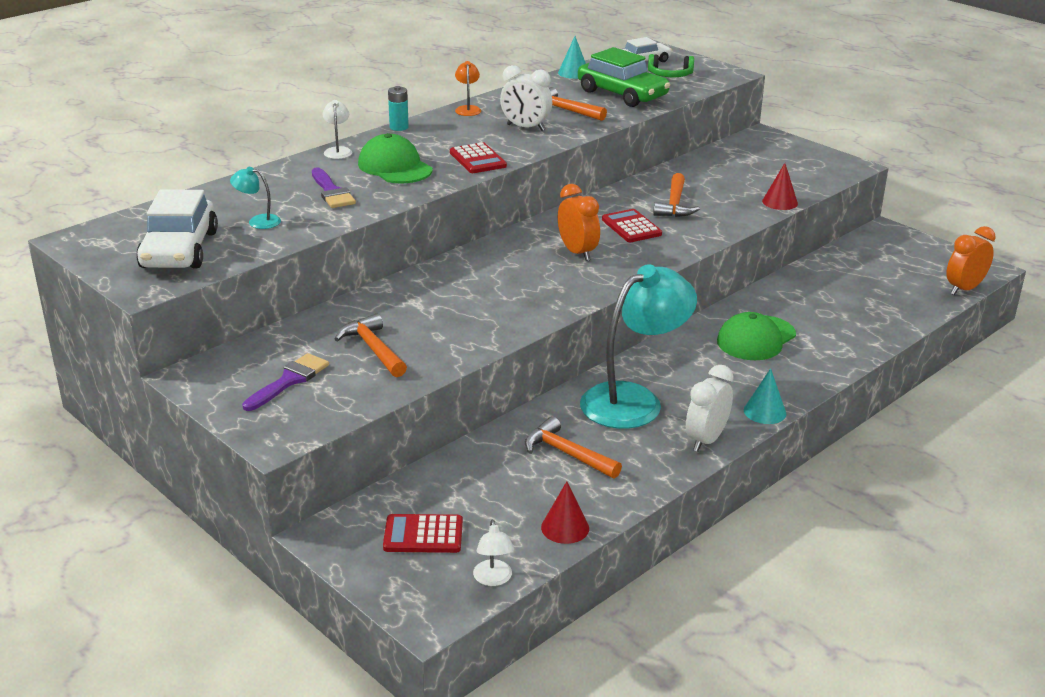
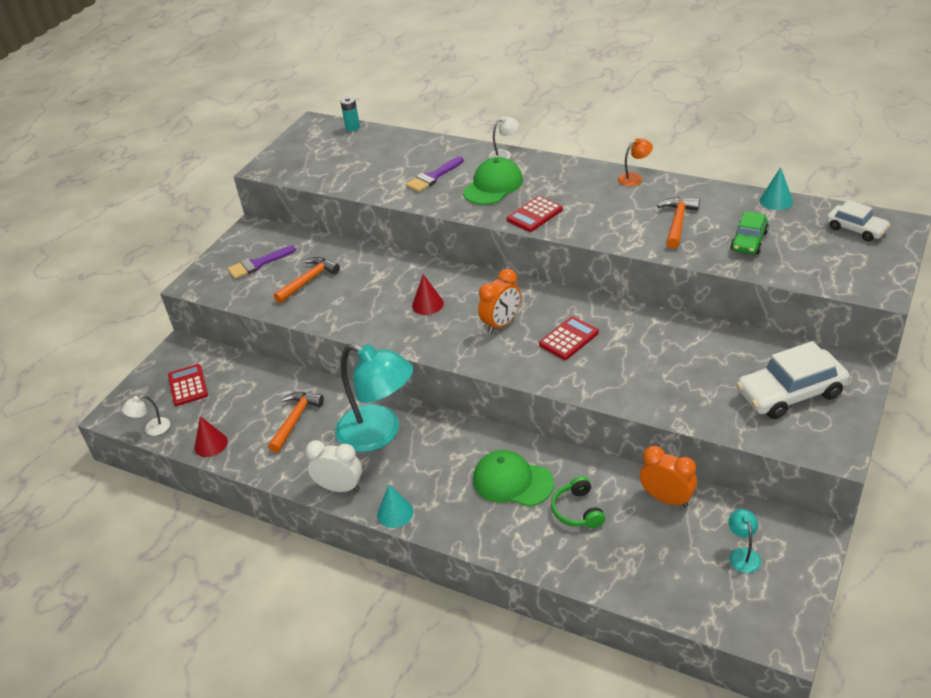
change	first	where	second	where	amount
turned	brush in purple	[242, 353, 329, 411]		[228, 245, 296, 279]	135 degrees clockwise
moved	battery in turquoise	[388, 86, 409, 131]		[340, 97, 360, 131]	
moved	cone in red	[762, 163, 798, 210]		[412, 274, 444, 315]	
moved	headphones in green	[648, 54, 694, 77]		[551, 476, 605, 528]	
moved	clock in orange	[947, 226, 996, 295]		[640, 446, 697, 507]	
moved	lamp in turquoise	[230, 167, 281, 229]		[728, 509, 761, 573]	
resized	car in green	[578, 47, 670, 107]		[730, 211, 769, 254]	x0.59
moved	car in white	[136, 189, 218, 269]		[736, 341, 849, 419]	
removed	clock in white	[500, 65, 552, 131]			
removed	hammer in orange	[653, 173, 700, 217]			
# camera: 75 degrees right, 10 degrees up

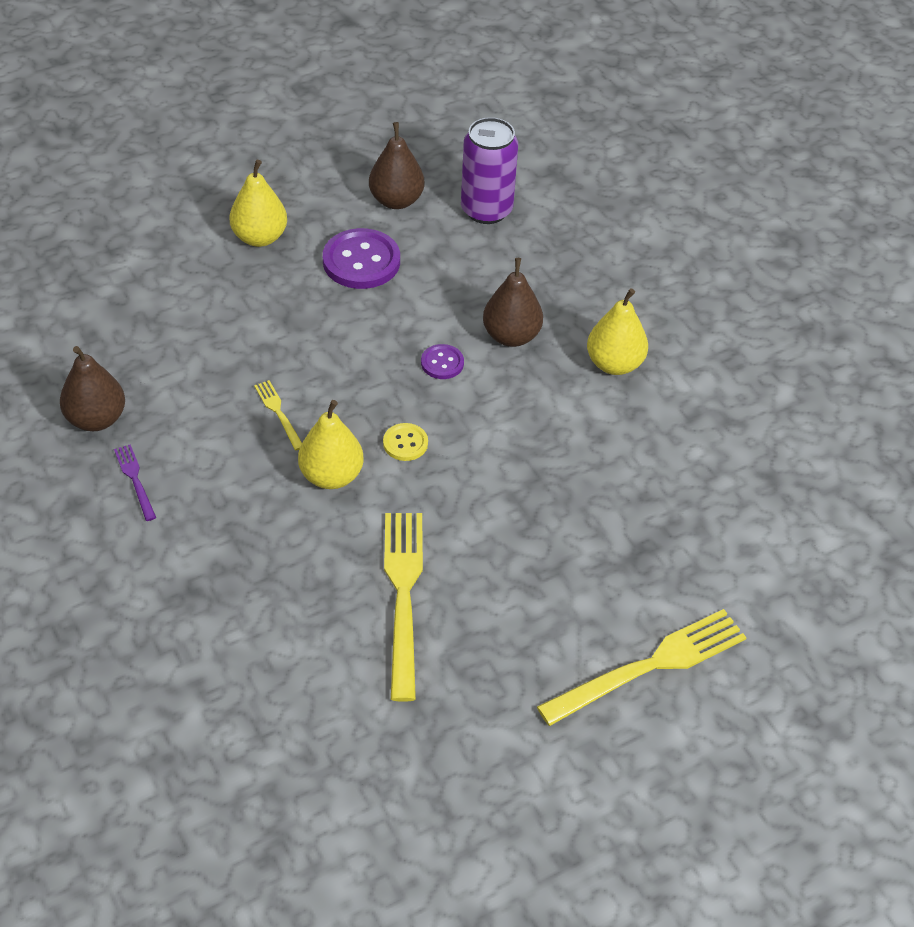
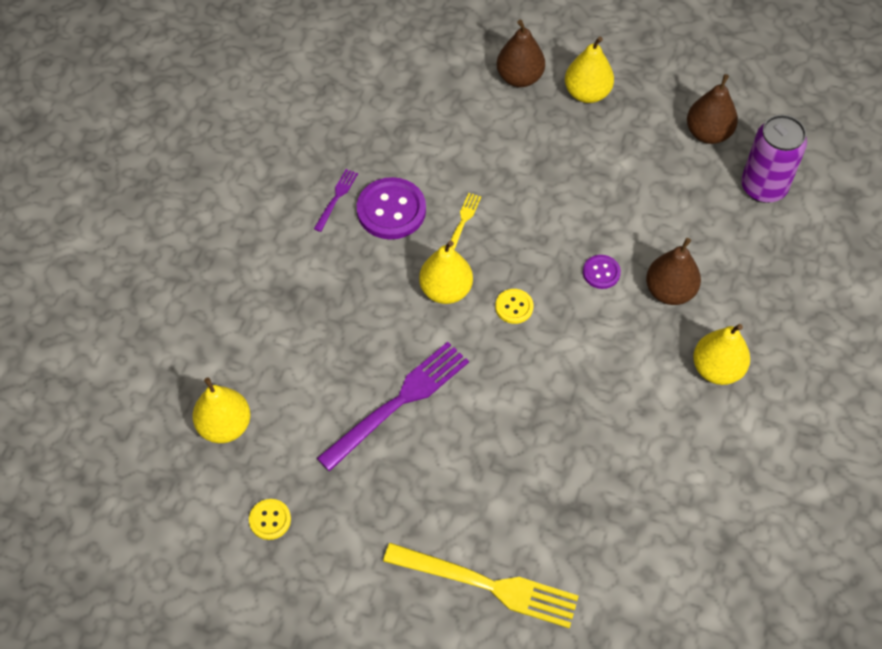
change	first	where	second	where	amount
added			pear in yellow	[192, 377, 251, 443]	
added			button in yellow	[249, 499, 291, 540]	
recoloured	fork in yellow	[384, 513, 423, 702]	fork in purple	[317, 342, 469, 472]	
moved	button in purple	[323, 228, 400, 289]		[357, 177, 426, 240]	
moved	pear in brown	[60, 346, 125, 431]		[497, 20, 545, 87]	
# camera: 50 degrees right, 10 degrees up

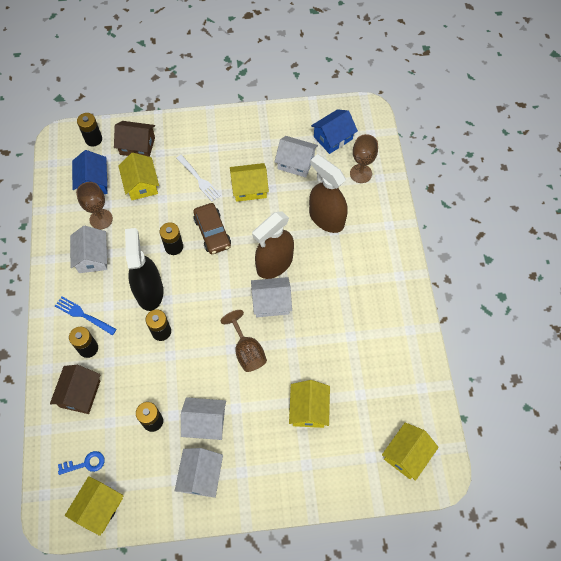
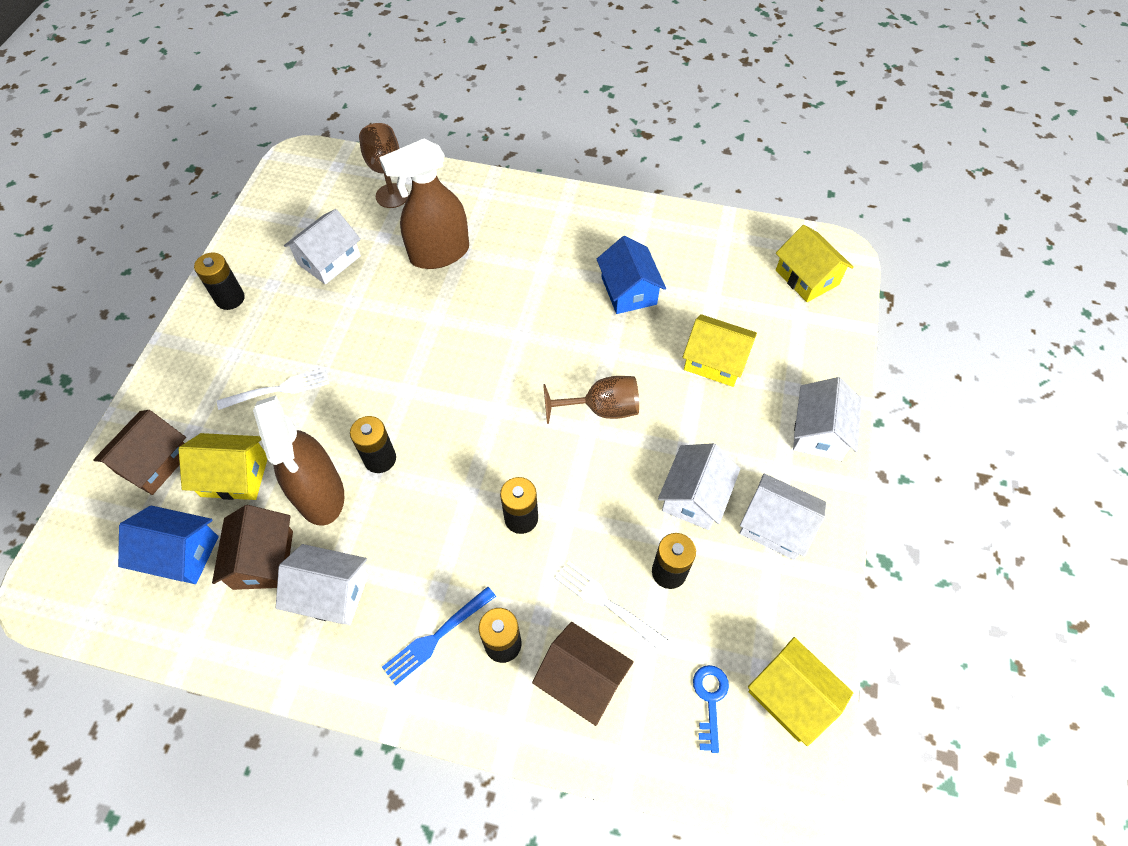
change	first	where	second	where	amount
moved	battery in black	[77, 113, 102, 146]		[194, 252, 245, 310]	
replaced	goblet in brown	[76, 182, 113, 229]	house in brown	[212, 505, 293, 590]	
moved	spray bottle in brown	[252, 211, 294, 279]		[253, 395, 344, 526]	
added			fork in white	[555, 561, 668, 651]	
moved	house in blue	[311, 109, 358, 154]		[596, 236, 666, 314]	
moved	house in white	[251, 277, 292, 317]		[793, 377, 862, 461]	
removed	spray bottle in black	[125, 228, 163, 311]			
removed	car in brown	[193, 203, 231, 254]			
removed	house in yellow	[230, 163, 269, 202]			
# camera: 70 degrees left, 5 degrees down

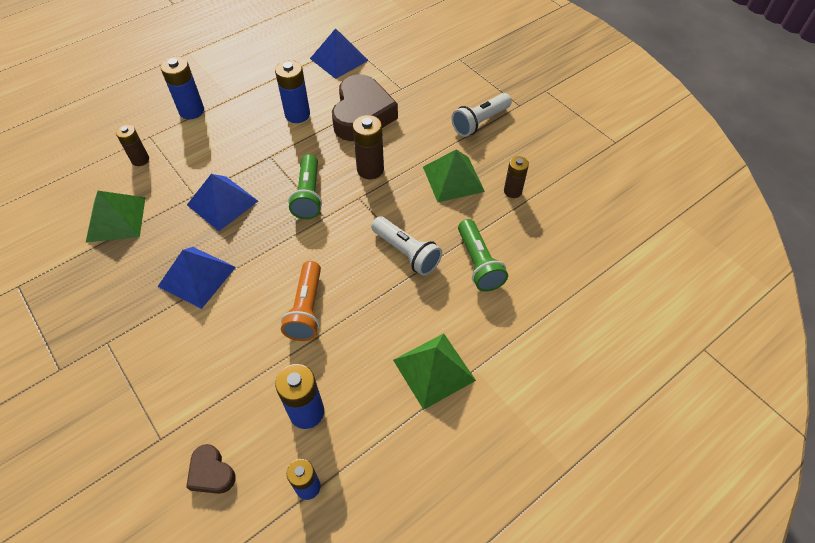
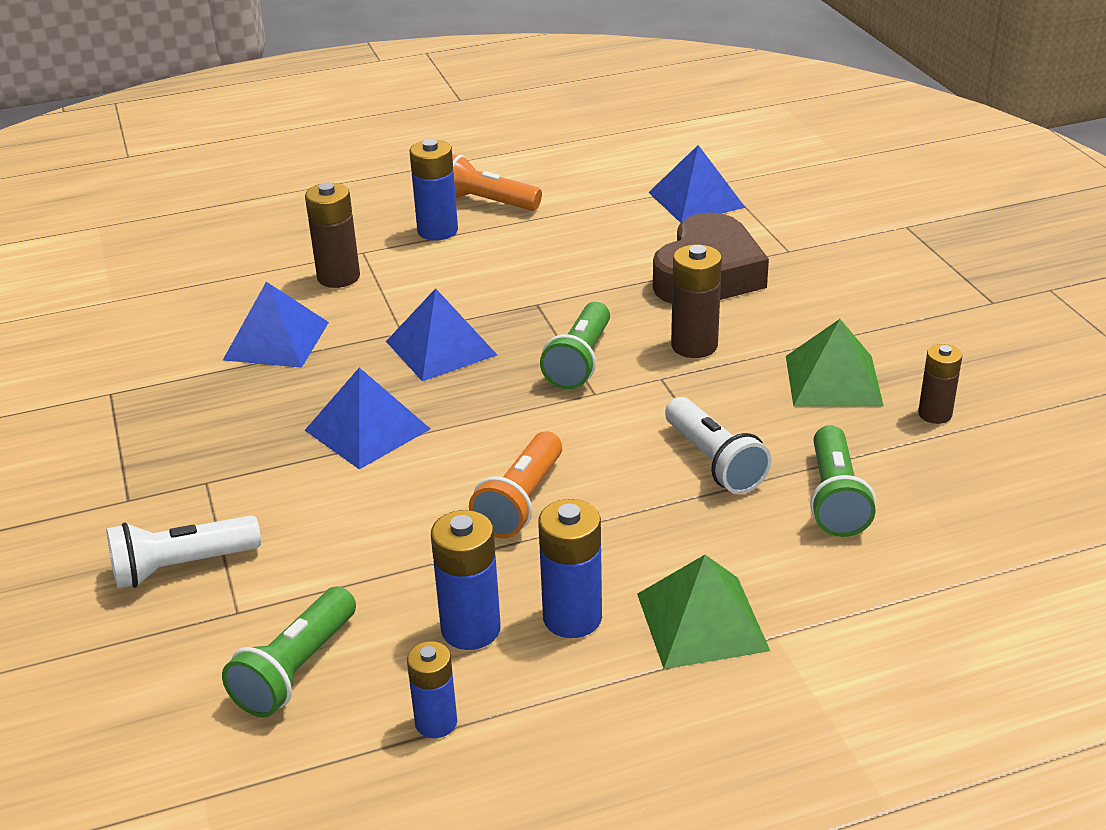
change	first	where	second	where	amount
moved	flashlight in white	[451, 93, 512, 137]		[106, 515, 261, 589]	
replaced	heart in brown	[186, 444, 236, 494]	flashlight in green	[222, 586, 356, 717]	
recoloured	pyramid in green	[86, 191, 146, 243]	pyramid in blue	[223, 282, 329, 368]	
resized	battery in brown	[116, 125, 149, 166]		[305, 183, 360, 288]	x1.51
added			flashlight in orange	[452, 154, 542, 211]	
moved	battery in blue	[275, 60, 310, 123]		[538, 499, 602, 638]	
# camera: 20 degrees right, 20 degrees down

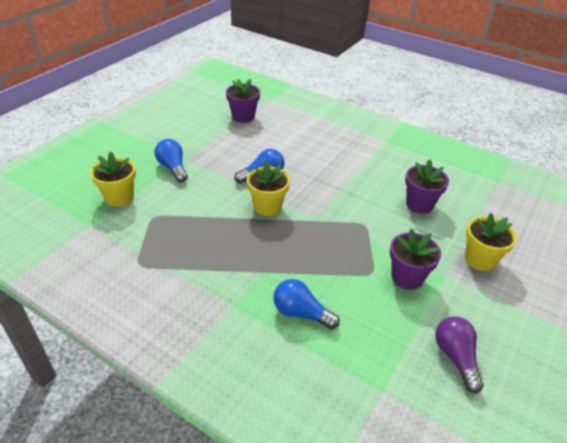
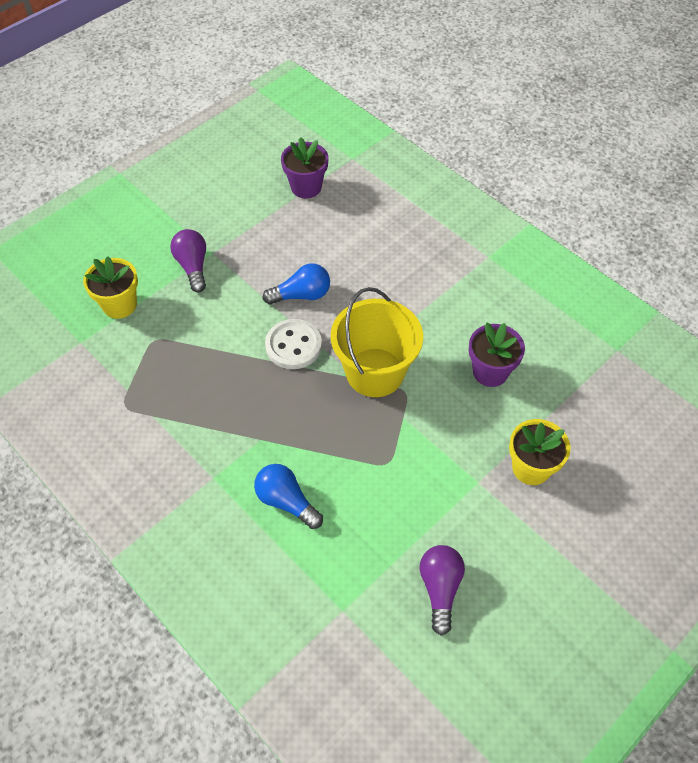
change	first	where	second	where	amount
recoloured	light bulb in blue	[155, 139, 188, 183]	light bulb in purple	[170, 229, 206, 292]	
replaced	flower pot in yellow	[247, 161, 290, 216]	button in white	[265, 319, 322, 369]	
added			bucket in yellow	[331, 287, 423, 397]	
removed	flower pot in purple	[390, 228, 441, 290]			
# camera: 15 degrees right, 15 degrees up

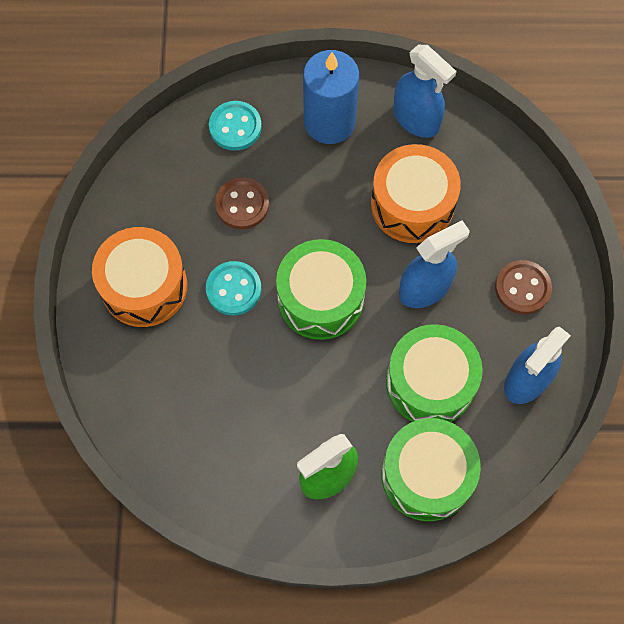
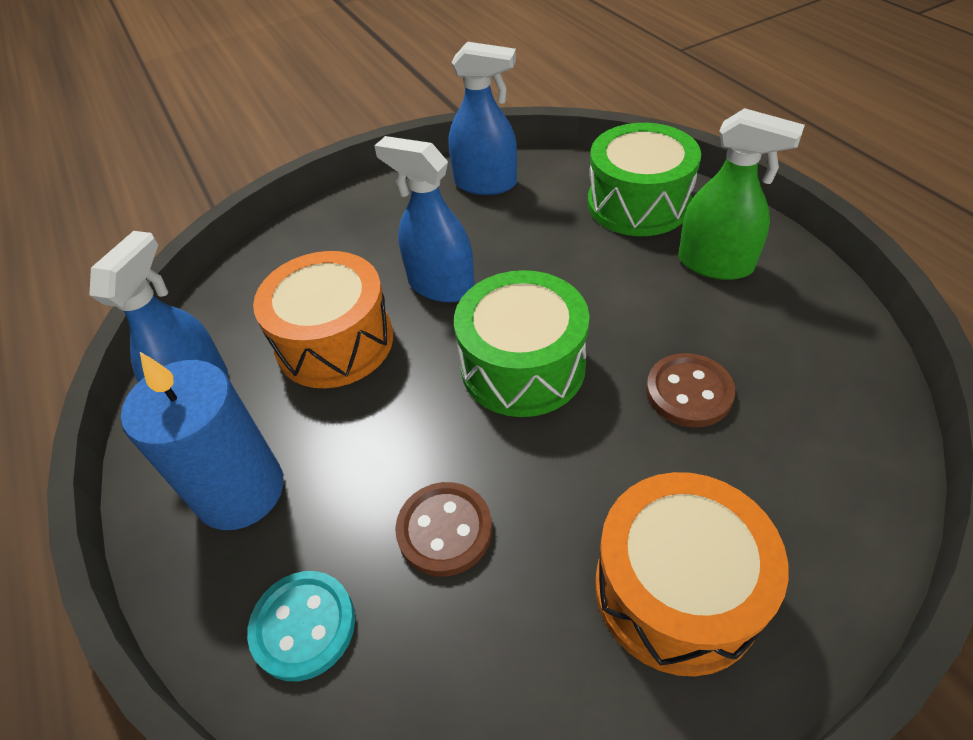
change	first	where	second	where	amount
moved	button in brown	[495, 260, 552, 315]		[646, 353, 735, 427]	
removed	button in turquoise	[206, 261, 261, 316]			
removed	drum in green	[386, 324, 483, 422]			
# camera: 115 degrees left, 20 degrees down

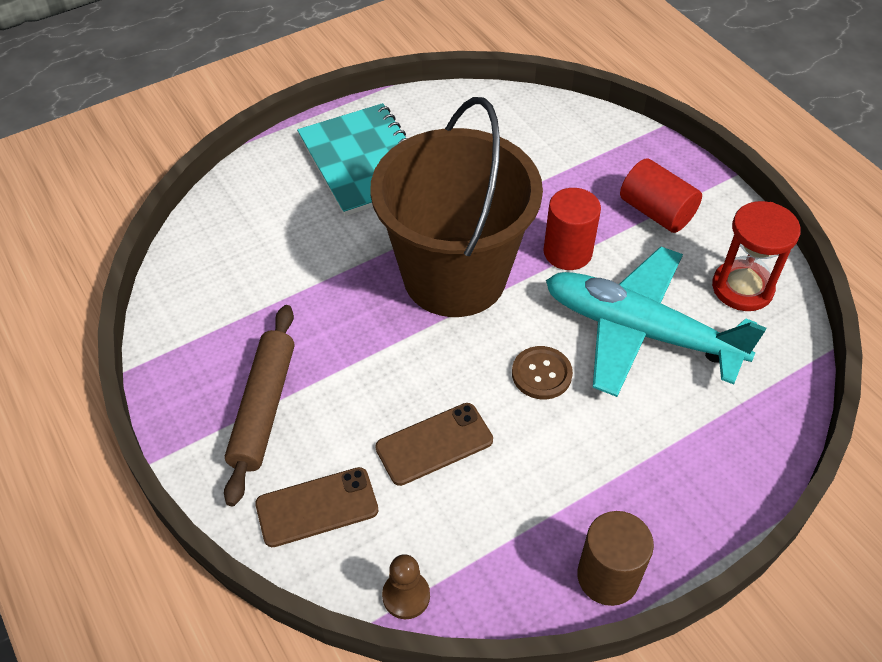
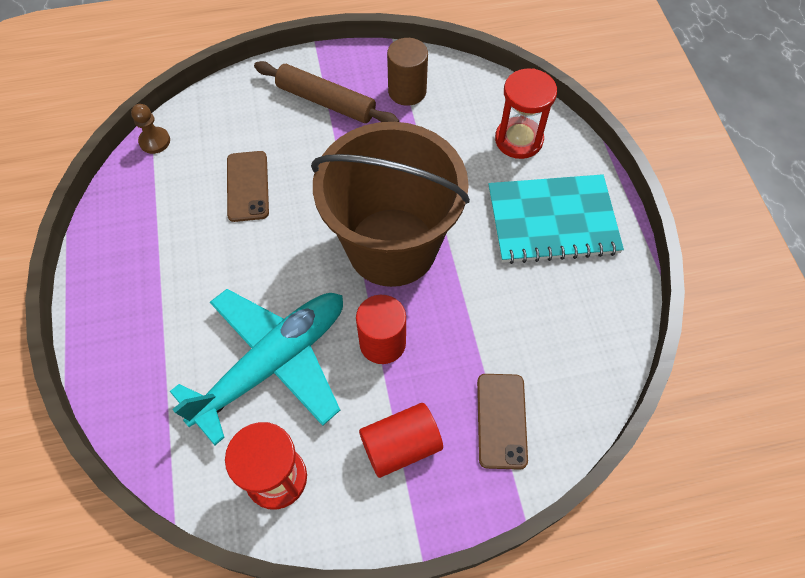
change	first	where	second	where	amount
moved	cylinder in brown	[577, 511, 654, 606]		[387, 38, 428, 106]	
moved	phone in brown	[255, 467, 378, 547]		[477, 374, 528, 470]	
added			hourglass in red	[495, 68, 557, 159]	
removed	button in brown	[512, 346, 573, 399]			
# camera: 110 degrees right, 10 degrees up

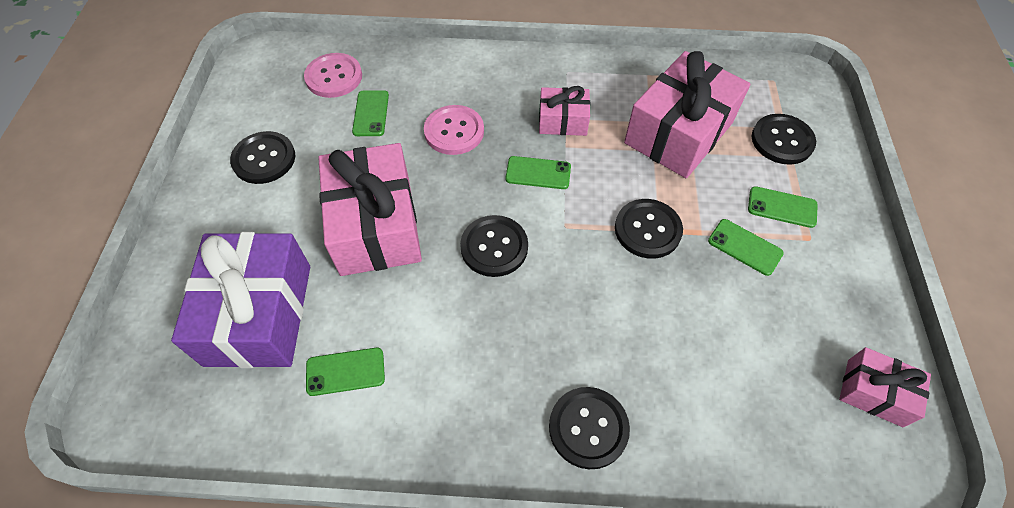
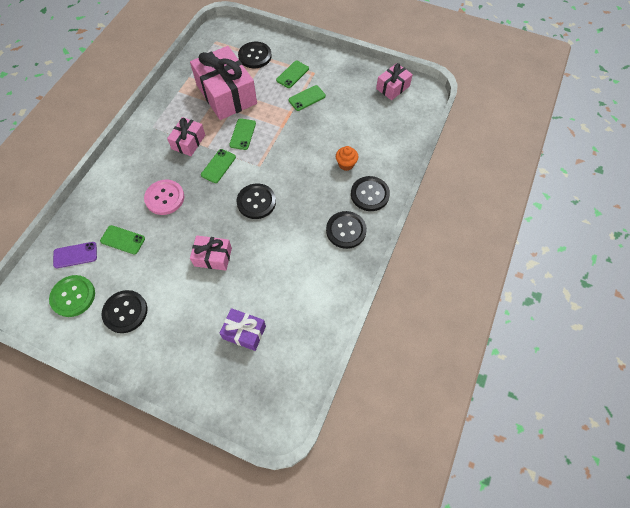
change	first	where	second	where	amount
added			button in green	[49, 275, 95, 317]	
replaced	button in pink	[304, 53, 362, 98]	phone in purple	[53, 242, 97, 268]	
resized	gift in pink	[318, 143, 422, 276]		[190, 235, 232, 271]	x0.52
resized	gift in purple	[171, 232, 310, 368]		[219, 308, 266, 351]	x0.52
moved	phone in green	[306, 348, 385, 396]		[229, 118, 256, 150]	
moved	button in black	[615, 199, 683, 259]		[326, 211, 367, 249]	
added			cupcake in orange	[336, 146, 358, 171]	
# camera: 70 degrees left, 5 degrees up

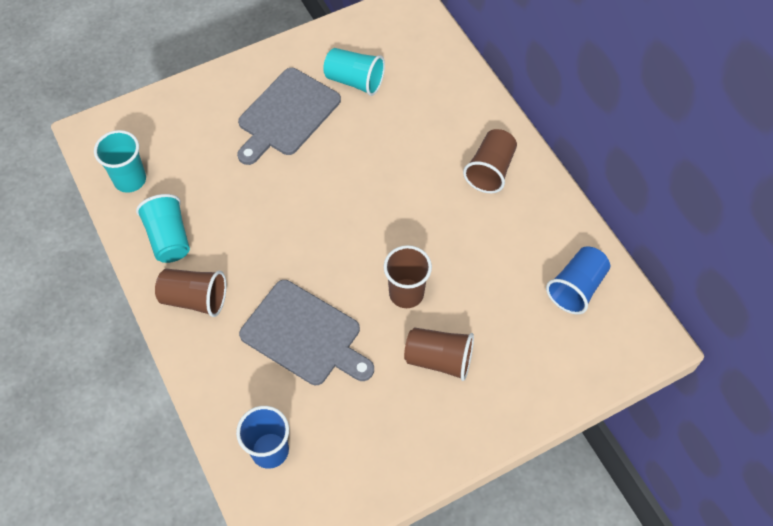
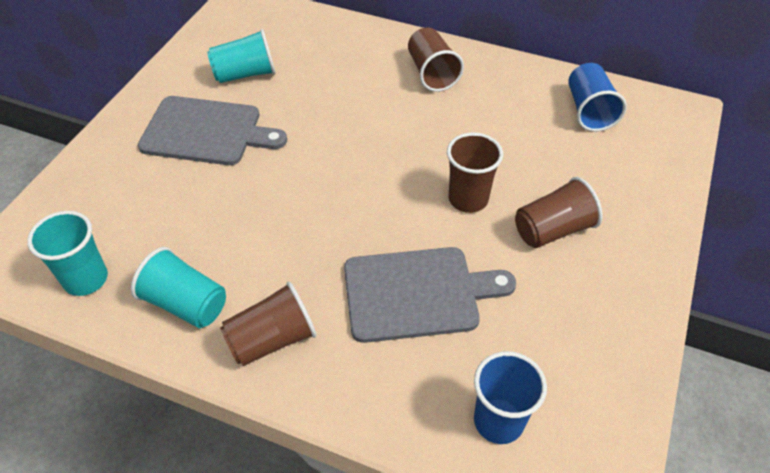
change	first	where	second	where	amount
turned	cutting board in grey	[237, 68, 341, 165]		[138, 96, 287, 165]	75 degrees counterclockwise
# camera: 40 degrees left, 10 degrees down

